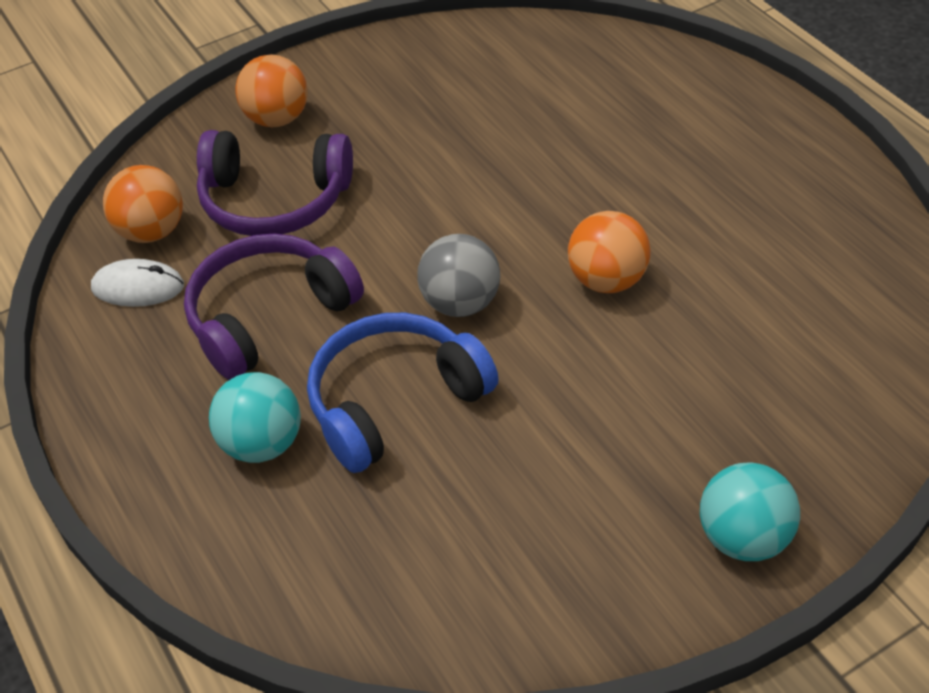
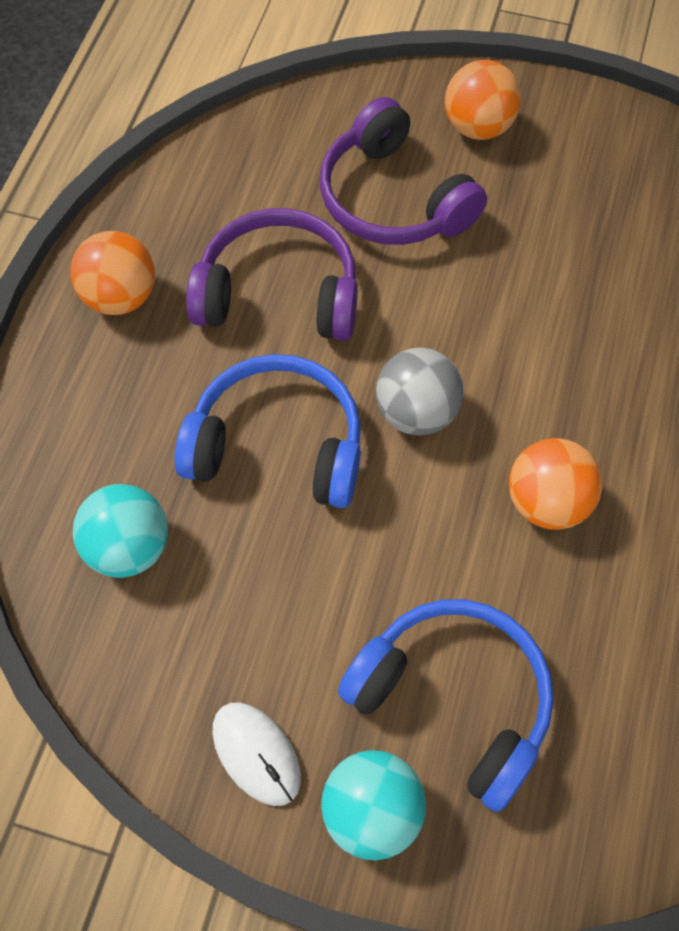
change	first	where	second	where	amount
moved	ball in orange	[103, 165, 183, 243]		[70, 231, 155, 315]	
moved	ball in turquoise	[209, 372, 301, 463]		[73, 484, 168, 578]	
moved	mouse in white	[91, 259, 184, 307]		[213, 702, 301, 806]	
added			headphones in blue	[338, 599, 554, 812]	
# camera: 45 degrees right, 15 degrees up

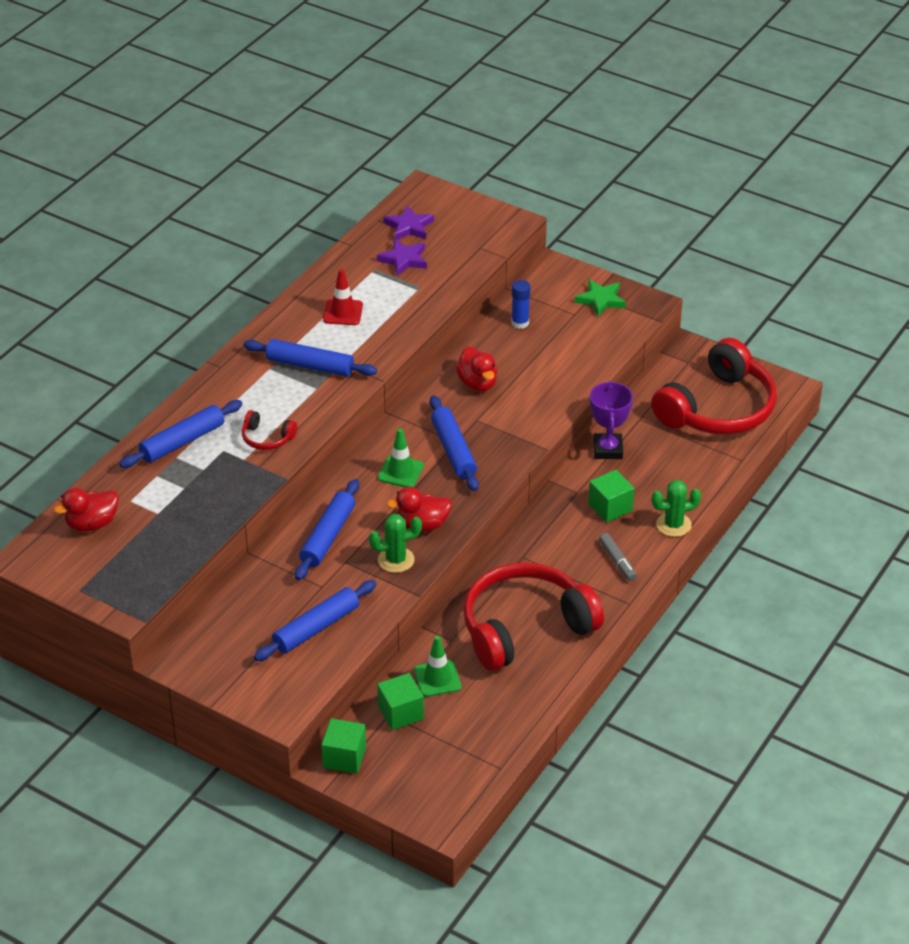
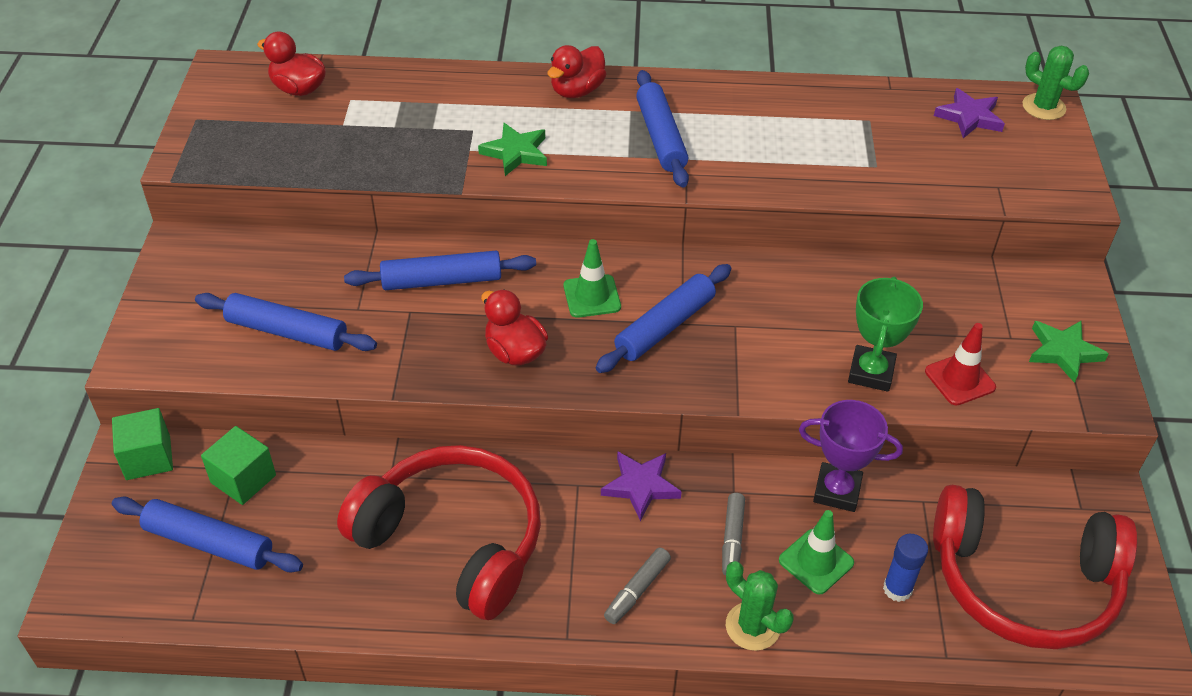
change	first	where	second	where	amount
moved	rolling pin in blue	[119, 400, 242, 468]		[112, 497, 303, 573]	
replaced	headphones in red	[242, 410, 297, 450]	star in green	[478, 123, 547, 176]	
moved	duck in red	[456, 347, 498, 391]		[547, 45, 606, 98]	
moved	star in purple	[377, 239, 427, 276]		[601, 451, 682, 521]	
replaced	cube in green	[589, 470, 634, 522]	marker in grey	[722, 493, 745, 576]	
moved	traffic cone in green	[414, 636, 461, 697]		[779, 510, 854, 595]	
turned	trophy in purple	[590, 381, 633, 459]		[799, 400, 903, 512]	45 degrees clockwise
added			trophy in green	[848, 277, 923, 392]	
moved	glue stick in blue	[512, 280, 530, 329]		[883, 534, 928, 602]	
moved	traffic cone in red	[323, 269, 363, 325]		[925, 323, 996, 406]	
moved	cactus in green	[369, 514, 422, 573]		[1022, 46, 1089, 120]	
# camera: 60 degrees right, 5 degrees up

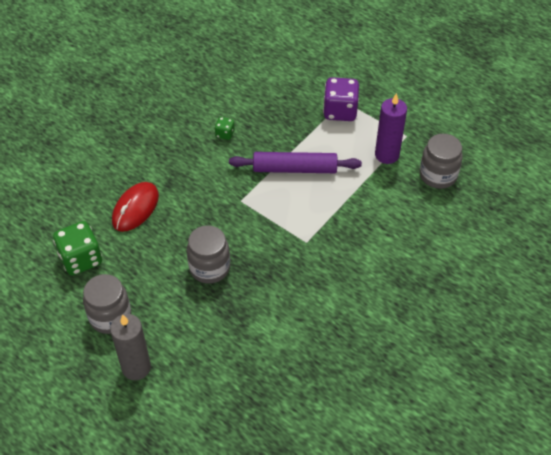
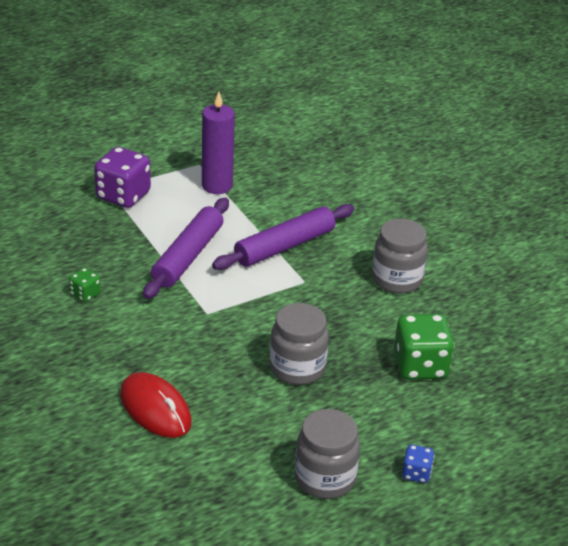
change	first	where	second	where	amount
added			rolling pin in purple	[212, 204, 354, 270]	
moved	jar in grey	[420, 134, 463, 189]		[372, 219, 428, 294]	
moved	dice in green	[53, 221, 102, 275]		[394, 314, 455, 380]	
replaced	candle in grey	[110, 314, 151, 380]	dice in blue	[402, 445, 434, 483]	
# camera: 70 degrees left, 15 degrees down

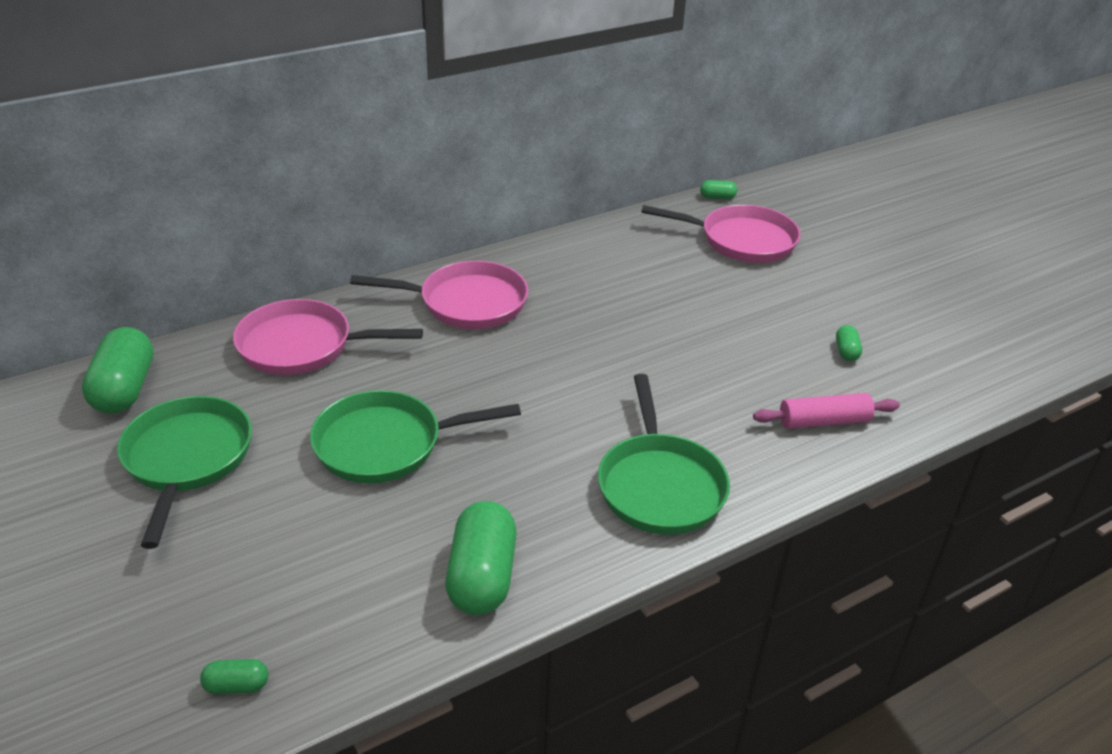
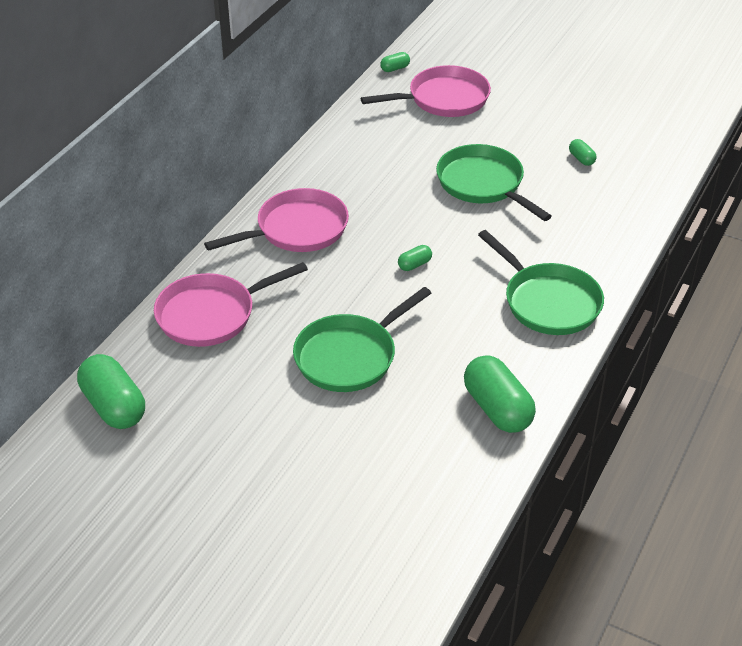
change	first	where	second	where	amount
moved	capsule in green	[200, 659, 268, 694]		[398, 245, 432, 271]	
moved	pan in green	[117, 396, 252, 549]		[436, 144, 552, 221]	
removed	rolling pin in pink	[753, 393, 900, 429]			
# camera: 30 degrees left, 5 degrees up

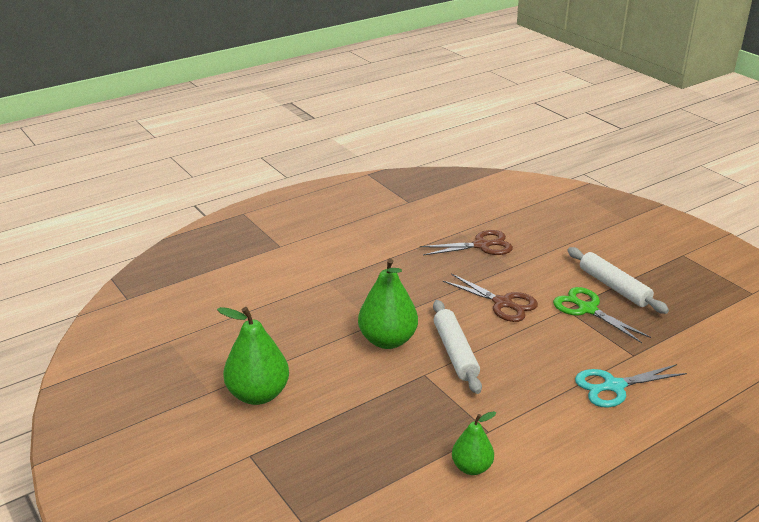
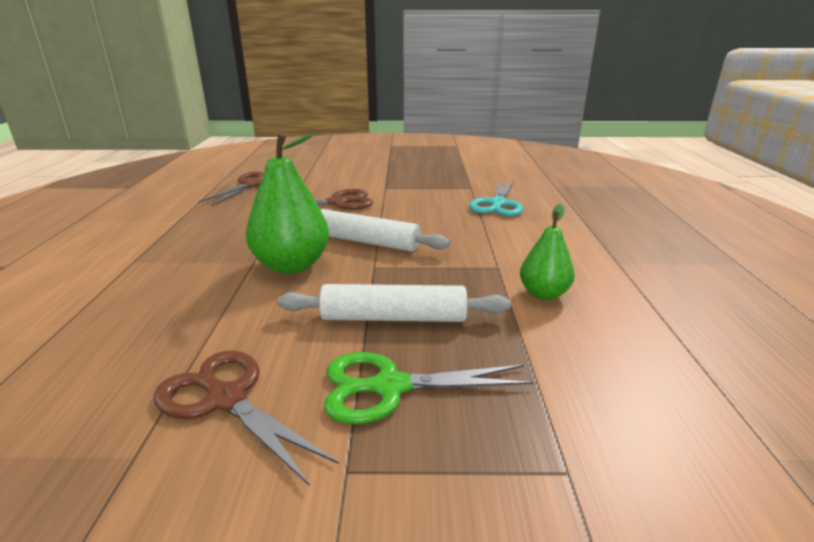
change	first	where	second	where	amount
replaced	pear in green	[217, 307, 289, 405]	scissors in brown	[154, 350, 339, 486]	
moved	rolling pin in white	[567, 247, 669, 314]		[277, 284, 511, 322]	
moved	scissors in green	[553, 287, 651, 343]		[324, 352, 534, 424]	
# camera: 55 degrees left, 5 degrees down

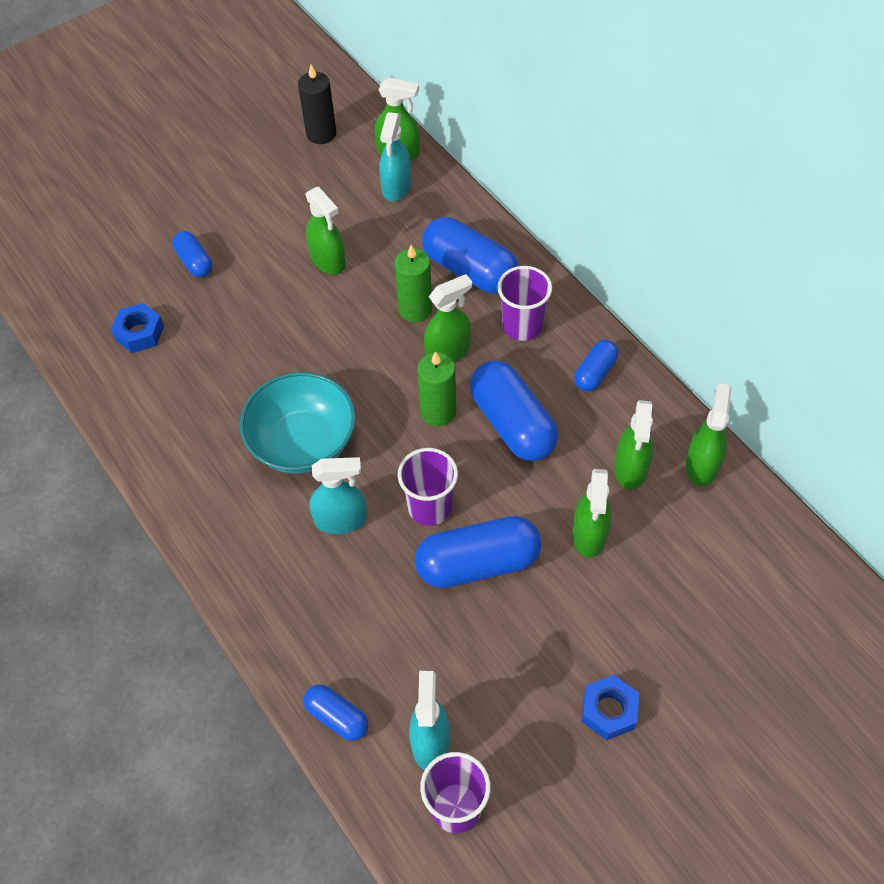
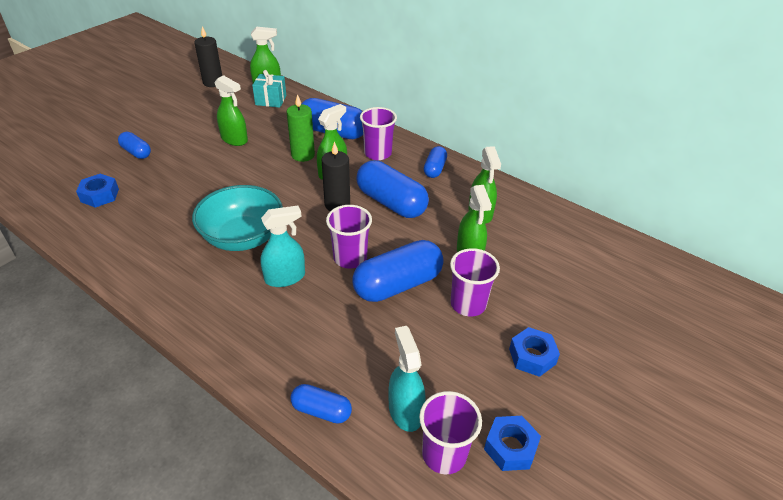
change	first	where	second	where	amount
replaced	spray bottle in turquoise	[379, 112, 411, 201]	gift in turquoise	[252, 70, 286, 108]	
recoloured	candle in green	[417, 351, 456, 427]	candle in black	[321, 141, 350, 211]	
added			cup in purple	[450, 248, 500, 317]	
added			nut in blue	[484, 416, 541, 471]	
removed	spray bottle in green	[686, 383, 732, 486]			
# camera: 20 degrees left, 15 degrees down

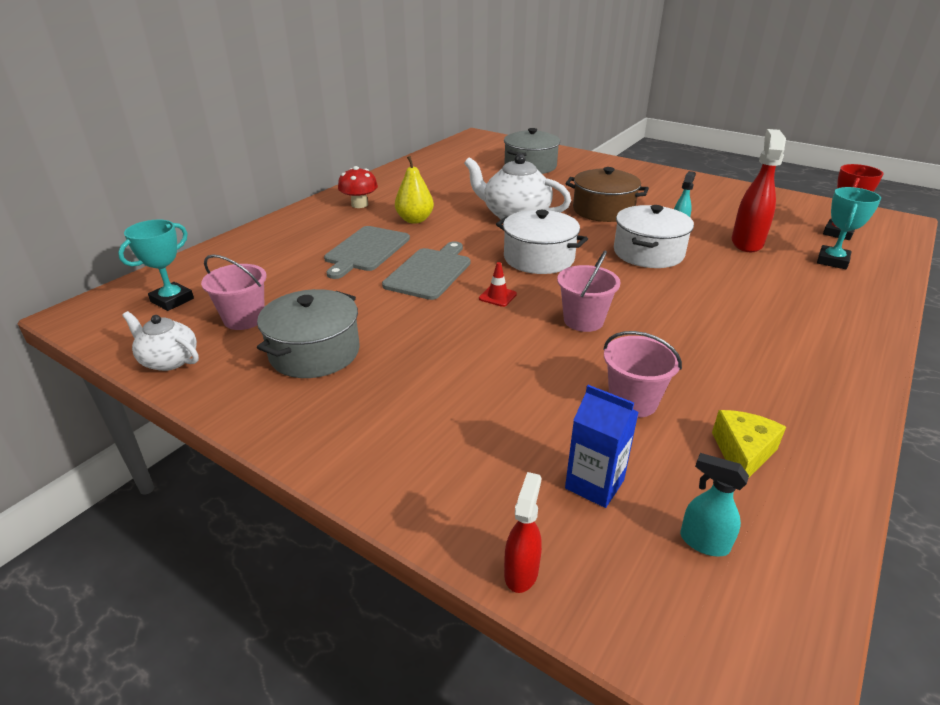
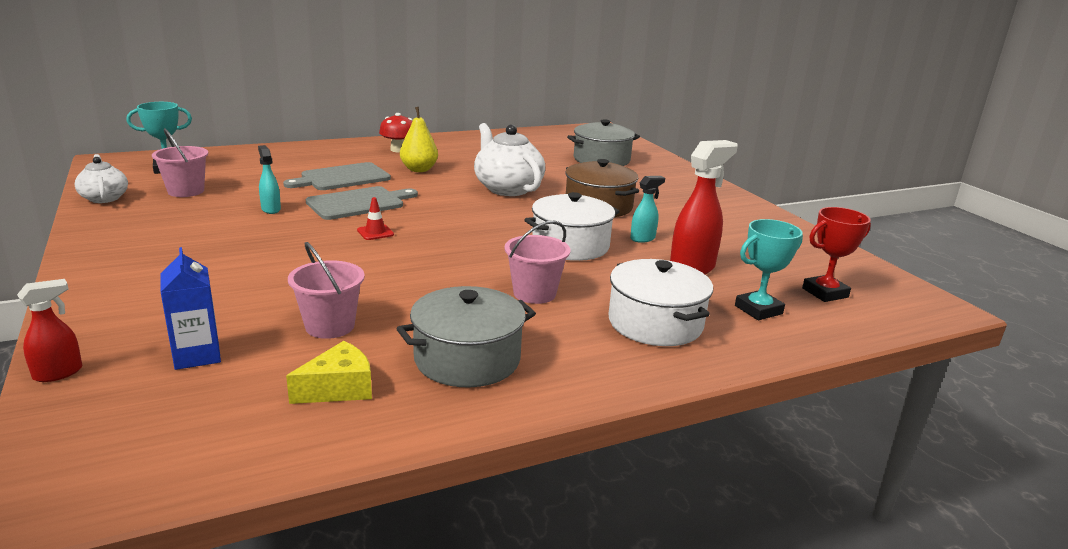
change	first	where	second	where	amount
moved	spray bottle in turquoise	[680, 453, 749, 556]		[258, 145, 281, 214]	
moved	pot in grey	[257, 289, 360, 378]		[396, 286, 536, 387]	
moved	bucket in pink	[557, 250, 621, 332]		[504, 220, 570, 304]	
moved	pot in white	[496, 210, 588, 274]		[608, 259, 713, 346]	
# camera: 30 degrees right, 10 degrees down

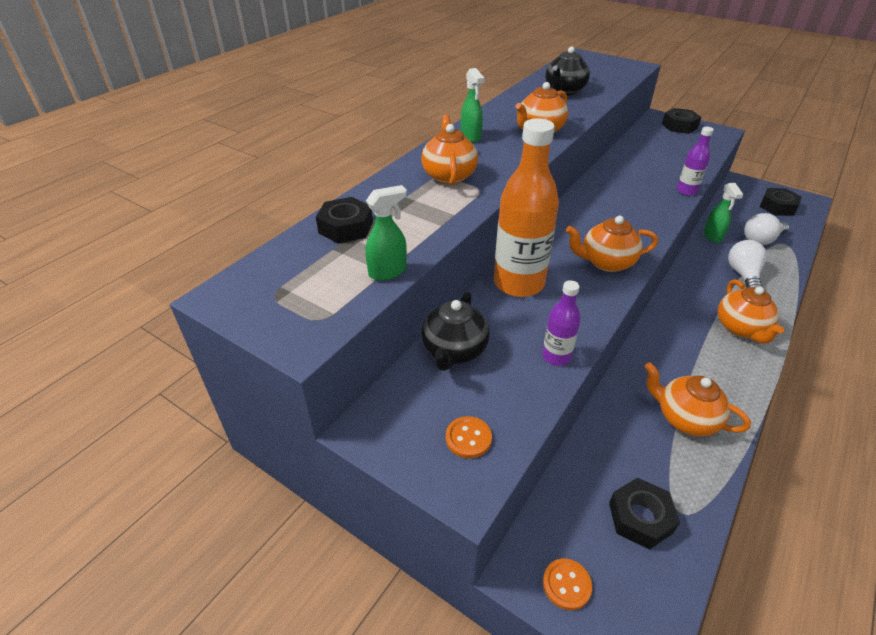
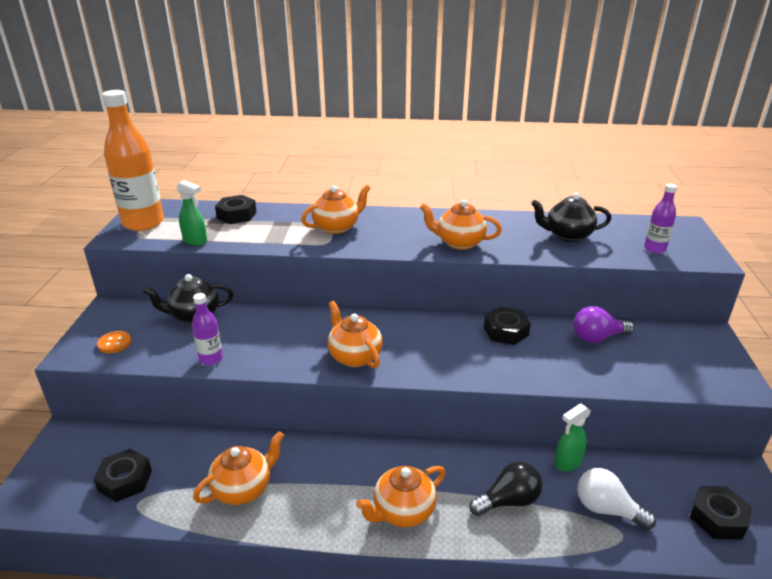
change	first	where	second	where	amount
moved	bottle in orange	[494, 118, 559, 297]		[102, 90, 164, 231]	
turned	teapot in orange	[644, 362, 751, 436]		[193, 431, 284, 505]	45 degrees clockwise
recoloured	light bulb in white	[728, 240, 767, 288]	light bulb in black	[469, 461, 543, 516]	
moved	nut in black	[662, 108, 701, 134]		[484, 306, 531, 345]	
added			light bulb in purple	[573, 306, 634, 343]	
moved	bottle in purple	[677, 127, 714, 196]		[644, 184, 677, 253]	
removed	spray bottle in green	[461, 68, 484, 143]			
removed	button in orange	[543, 559, 592, 610]			
# camera: 60 degrees right, 10 degrees down

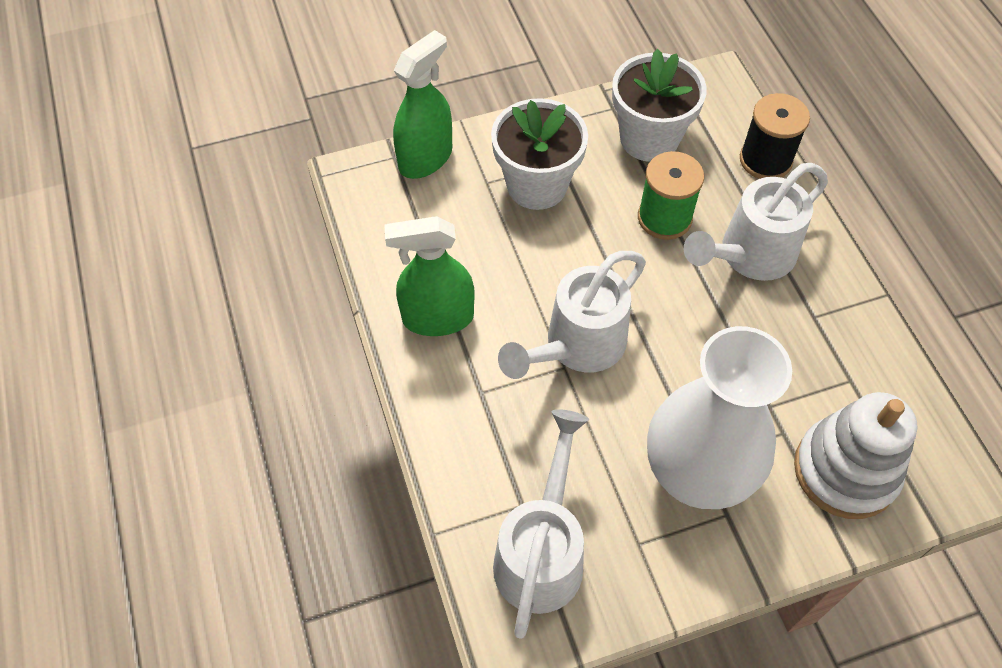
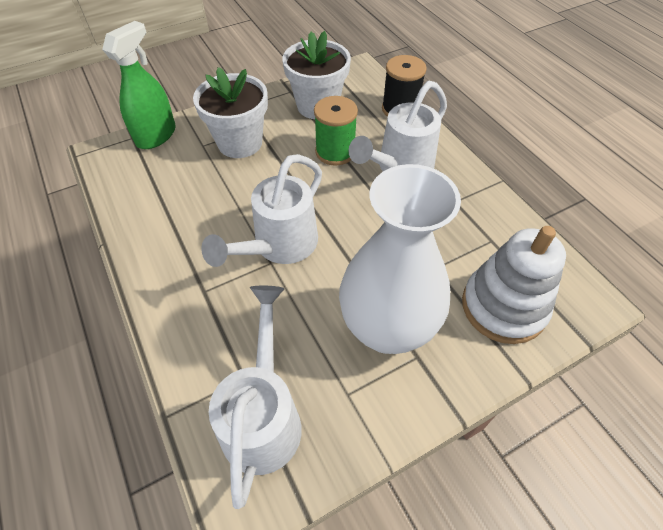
change	first	where	second	where	amount
removed	spray bottle in green	[384, 216, 475, 336]			
# camera: 10 degrees left, 5 degrees down

